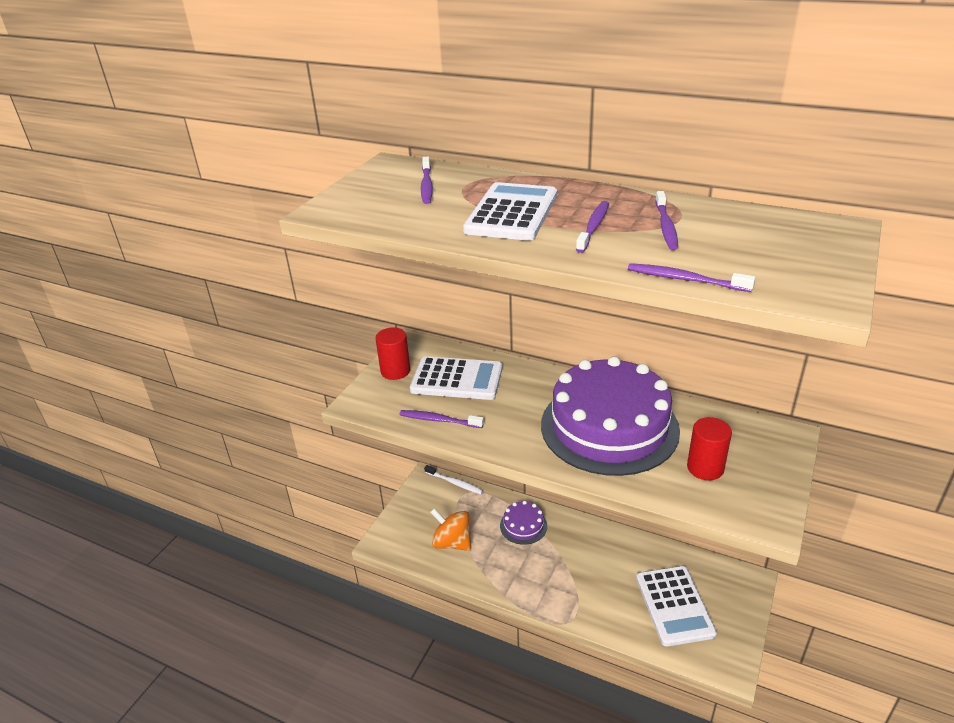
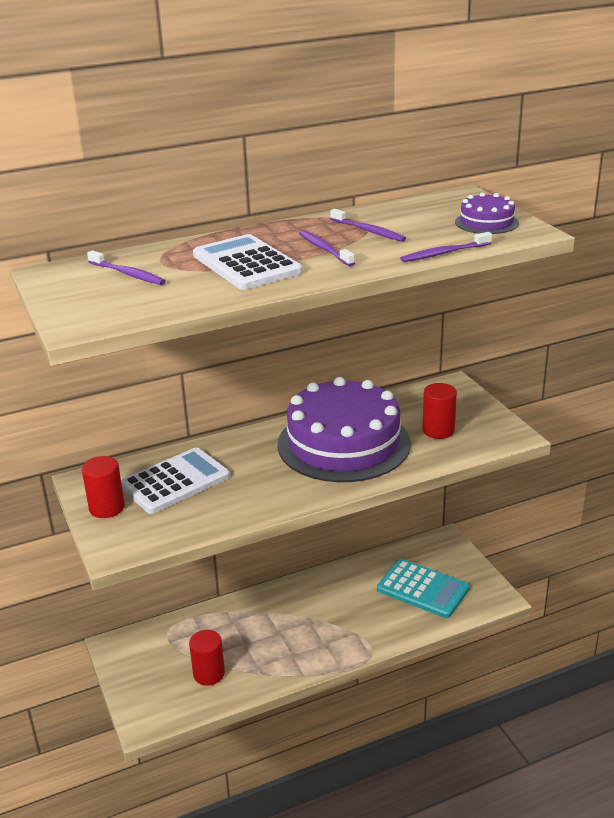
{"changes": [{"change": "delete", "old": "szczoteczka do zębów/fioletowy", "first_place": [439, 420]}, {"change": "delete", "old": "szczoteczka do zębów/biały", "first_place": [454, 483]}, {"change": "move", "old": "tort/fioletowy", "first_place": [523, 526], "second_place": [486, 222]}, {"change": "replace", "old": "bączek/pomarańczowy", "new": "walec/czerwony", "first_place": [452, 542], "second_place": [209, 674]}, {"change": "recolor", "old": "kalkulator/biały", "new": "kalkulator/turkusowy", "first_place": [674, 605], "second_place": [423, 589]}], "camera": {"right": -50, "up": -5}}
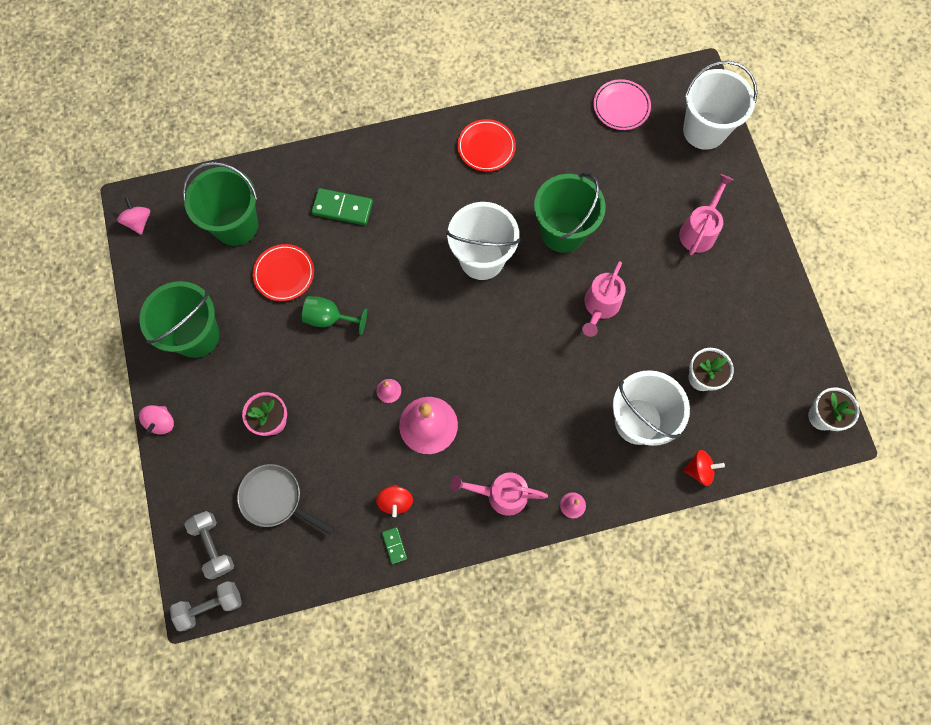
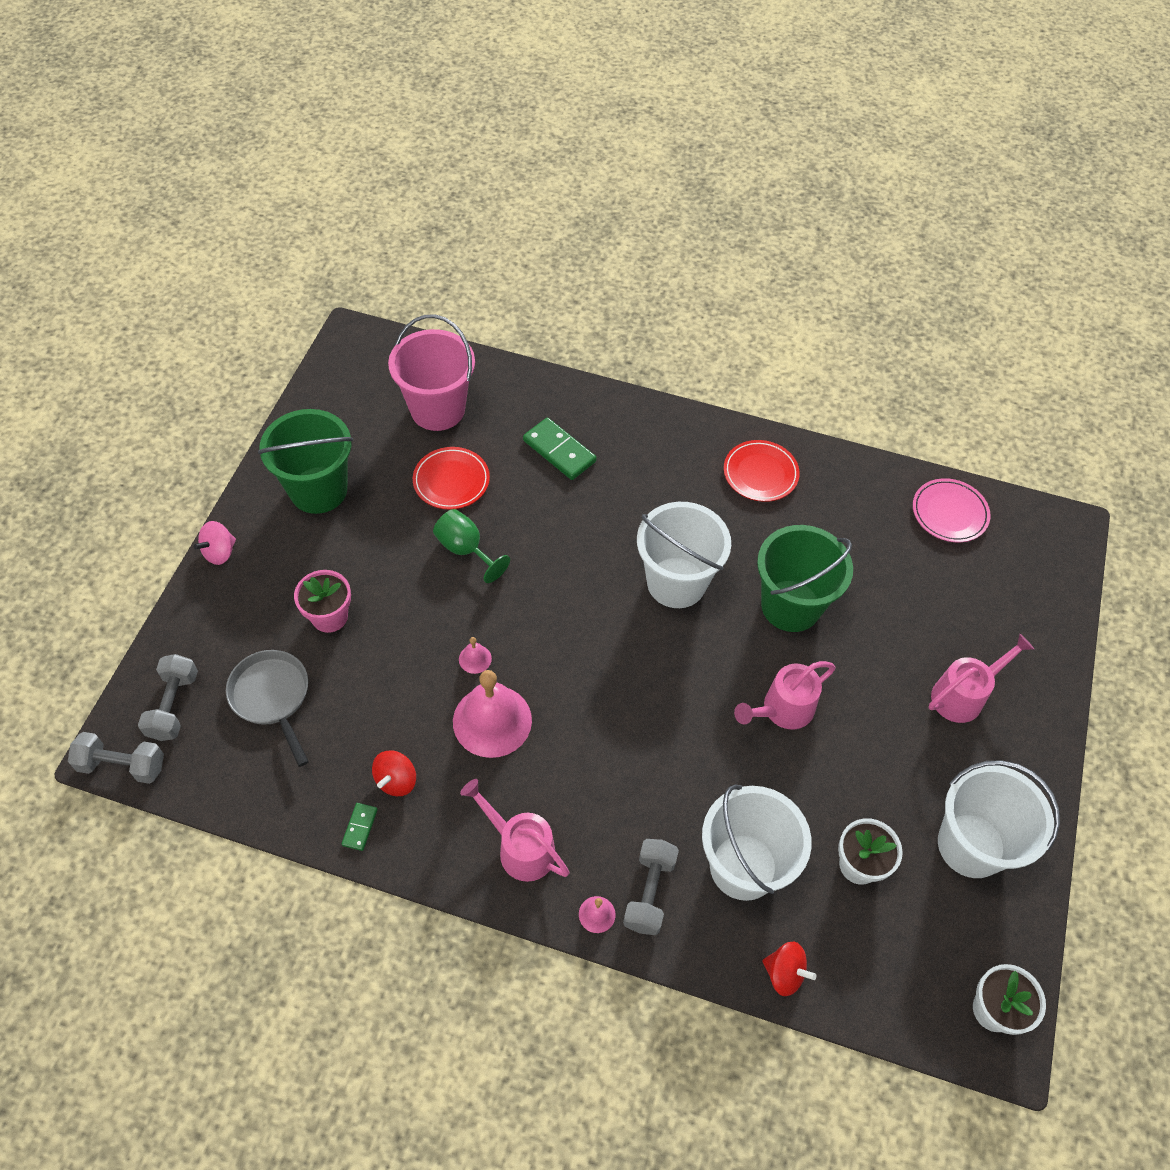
{"changes": [{"change": "delete", "old": "bączek/różowy", "first_place": [138, 222]}, {"change": "insert", "new": "hantel/szary", "second_place": [649, 892]}, {"change": "move", "old": "wiadro/biały", "first_place": [704, 130], "second_place": [971, 845]}, {"change": "recolor", "old": "wiadro/zielony", "new": "wiadro/różowy", "first_place": [236, 225], "second_place": [437, 409]}], "camera": {"right": 30, "up": -15}}
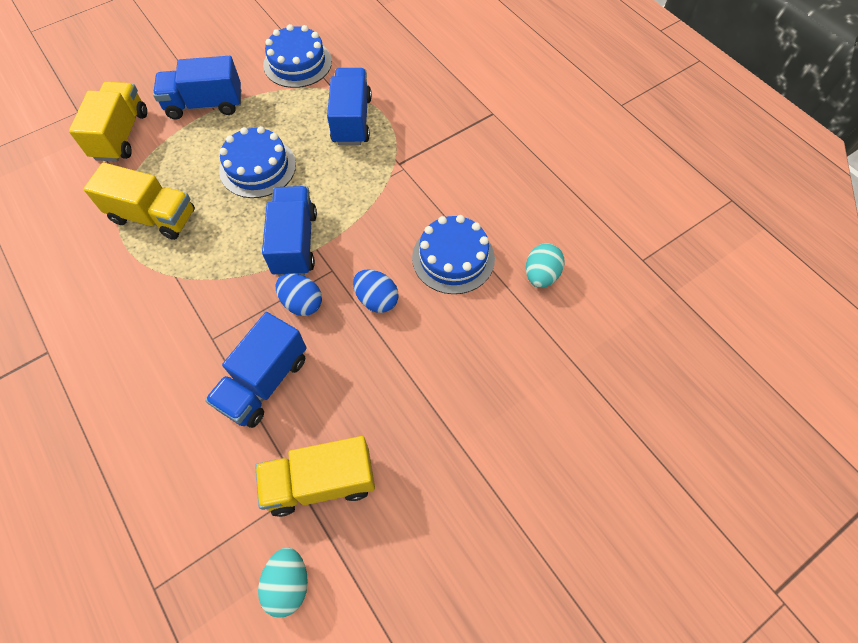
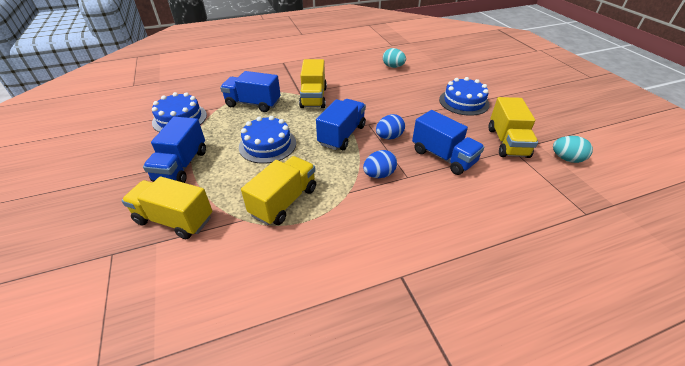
{"changes": [{"change": "insert", "new": "ciężarówka/żółty", "second_place": [313, 97]}, {"change": "move", "old": "jajko/niebieski", "first_place": [377, 299], "second_place": [379, 175]}, {"change": "move", "old": "tort/niebieski", "first_place": [453, 258], "second_place": [463, 102]}, {"change": "rotate", "old": "ciężarówka/niebieski", "first_place": [295, 243], "second_place": [342, 135], "degrees": 105}], "camera": {"right": -75, "up": -20}}
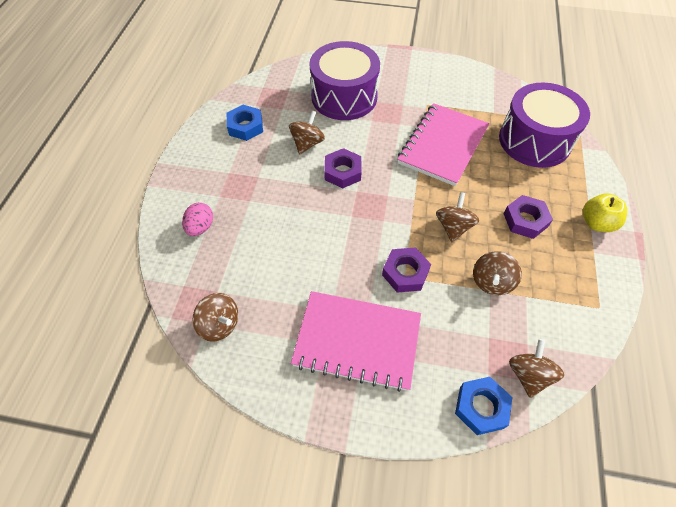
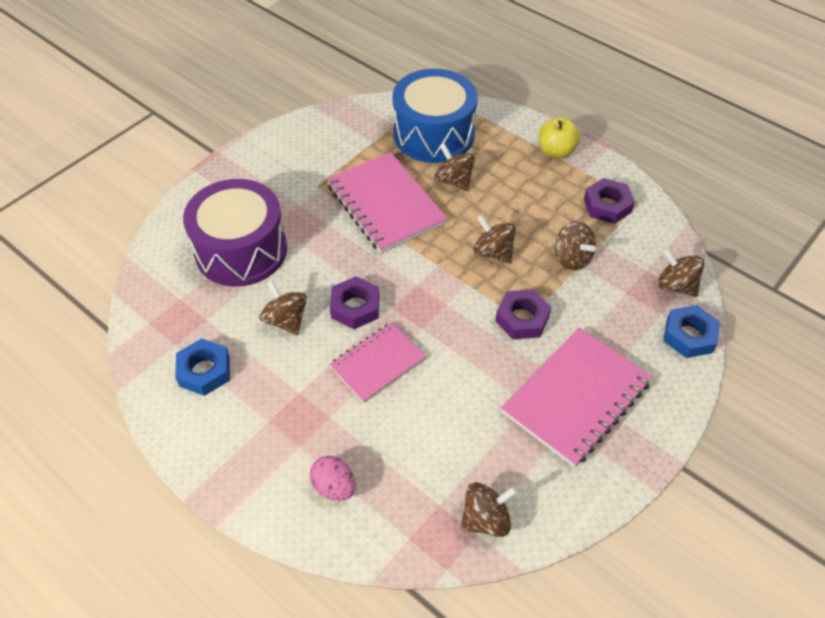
{"changes": [{"change": "insert", "new": "zeszyt/różowy", "second_place": [377, 363]}, {"change": "insert", "new": "bączek/brązowy", "second_place": [454, 180]}, {"change": "move", "old": "nakrętka/fioletowy", "first_place": [525, 220], "second_place": [607, 205]}, {"change": "recolor", "old": "bęben/fioletowy", "new": "bęben/niebieski", "first_place": [534, 140], "second_place": [434, 134]}], "camera": {"right": -60, "up": -5}}
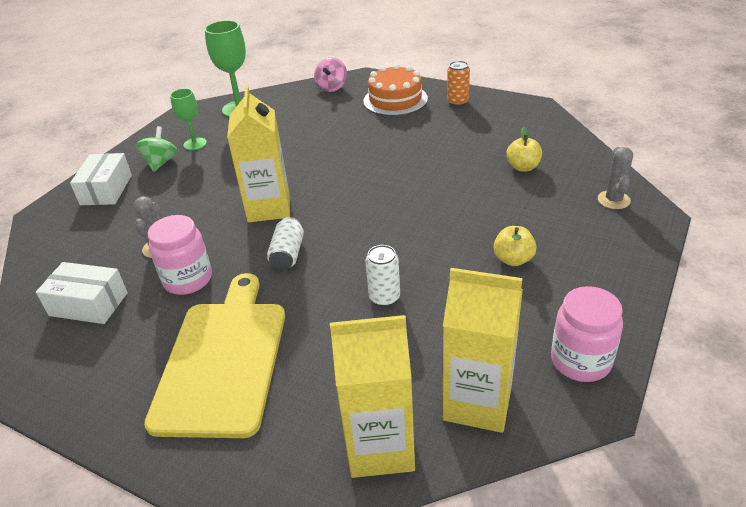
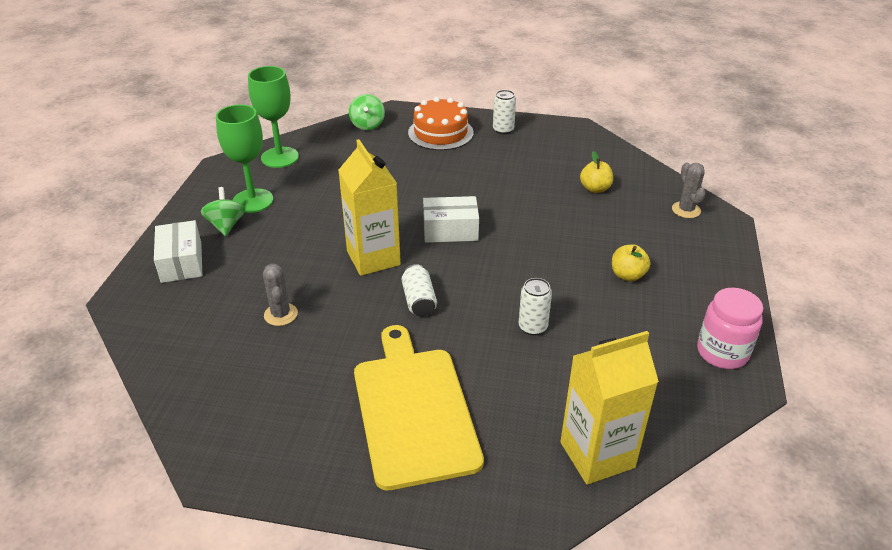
{"changes": [{"change": "delete", "old": "słoik/różowy", "first_place": [188, 279]}, {"change": "delete", "old": "karton mleka/żółty", "first_place": [477, 402]}, {"change": "move", "old": "pudełko/biały", "first_place": [88, 304], "second_place": [450, 230]}, {"change": "recolor", "old": "bączek/różowy", "new": "bączek/zielony", "first_place": [332, 87], "second_place": [367, 125]}, {"change": "recolor", "old": "puszka/pomarańczowy", "new": "puszka/biały", "first_place": [457, 102], "second_place": [503, 130]}, {"change": "resize", "old": "kielich/zielony", "first_place": [195, 144], "second_place": [253, 201], "factor": 1.63}], "camera": {"right": -20, "up": 0}}
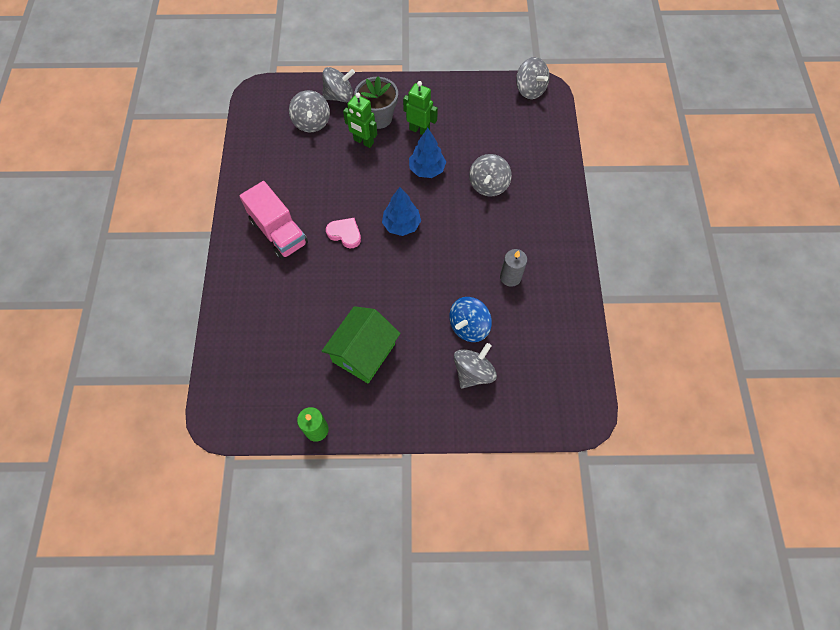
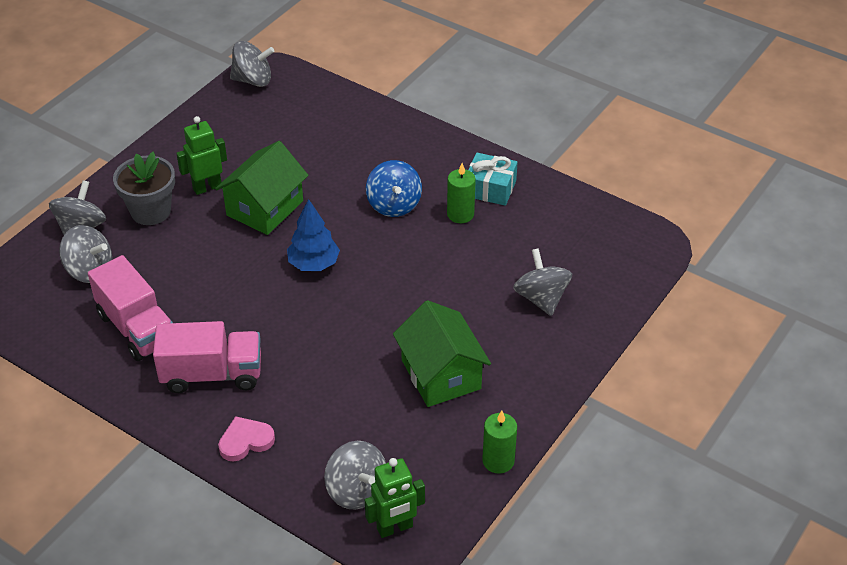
{"changes": [{"change": "insert", "new": "ciężarówka/różowy", "second_place": [137, 328]}, {"change": "insert", "new": "prezent/turkusowy", "second_place": [490, 188]}, {"change": "move", "old": "serce/różowy", "first_place": [345, 233], "second_place": [245, 441]}, {"change": "move", "old": "robot/zielony", "first_place": [363, 141], "second_place": [395, 528]}, {"change": "move", "old": "bączek/niebieski", "first_place": [469, 326], "second_place": [394, 205]}, {"change": "move", "old": "bączek/szary", "first_place": [488, 185], "second_place": [356, 490]}, {"change": "replace", "old": "drzewko/niebieski", "new": "domek/zielony", "first_place": [427, 169], "second_place": [265, 208]}, {"change": "recolor", "old": "świeca/szary", "new": "świeca/zielony", "first_place": [510, 277], "second_place": [460, 214]}], "camera": {"right": -55, "up": -20}}
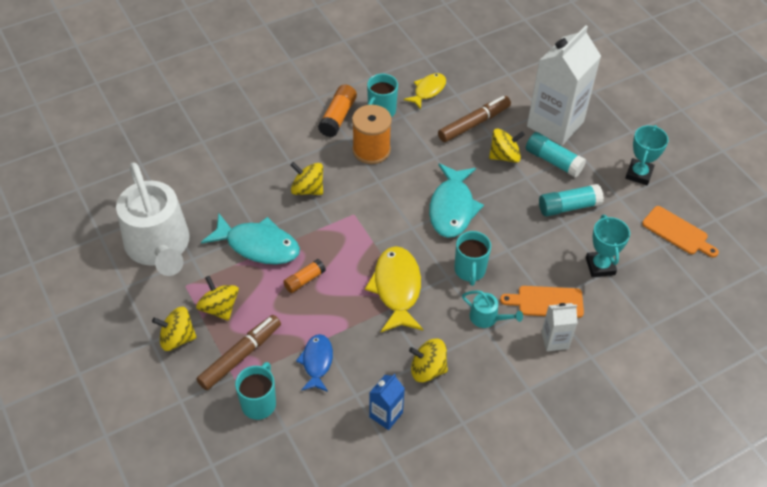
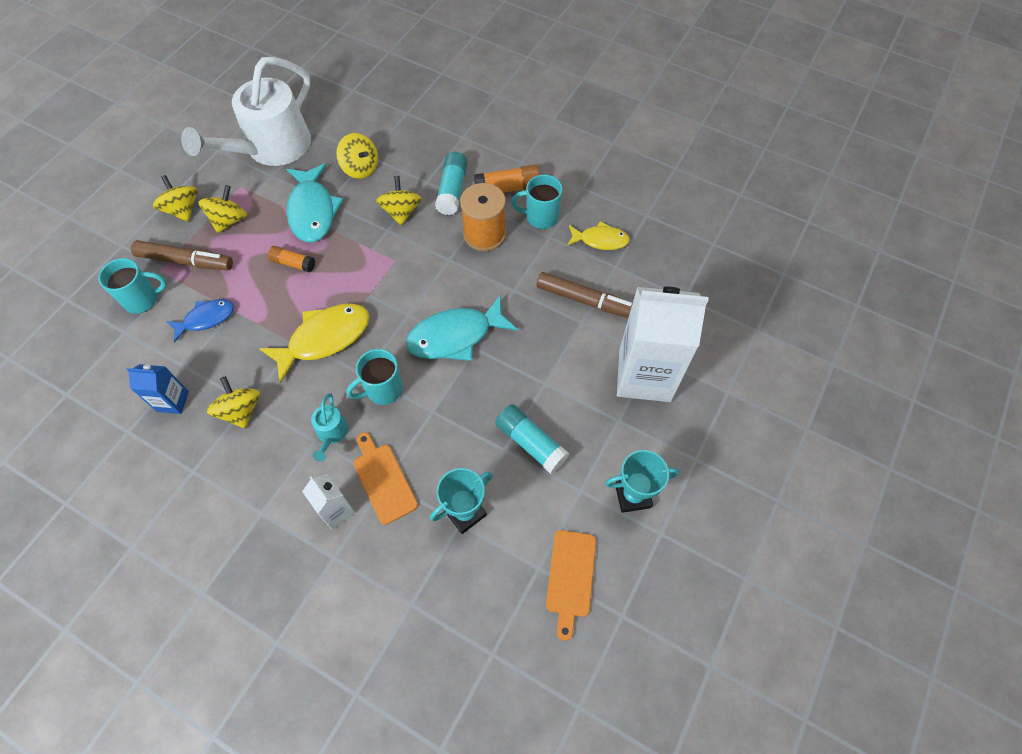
{"changes": [{"change": "move", "old": "bączek/żółty", "first_place": [504, 156], "second_place": [360, 168]}, {"change": "move", "old": "klej w sztyfcie/turkusowy", "first_place": [553, 161], "second_place": [452, 190]}], "camera": {"right": 60, "up": 10}}
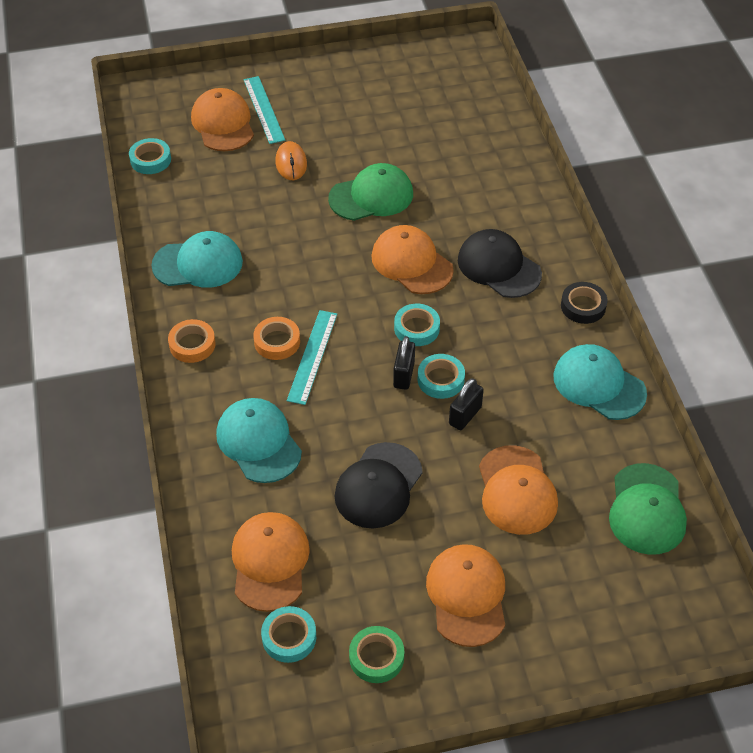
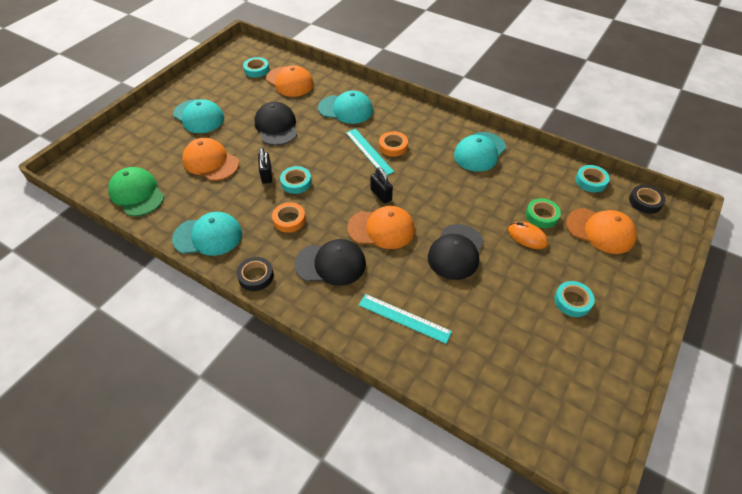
{"changes": [{"change": "insert", "new": "taśma klejąca/czarny", "second_place": [645, 201]}, {"change": "move", "old": "taśma klejąca/pomarańczowy", "first_place": [192, 344], "second_place": [289, 220]}, {"change": "move", "old": "linijka/turkusowy", "first_place": [264, 109], "second_place": [404, 318]}, {"change": "move", "old": "taśma klejąca/zielony", "first_place": [376, 657], "second_place": [541, 215]}, {"change": "move", "old": "kłódka/czarny", "first_place": [404, 375], "second_place": [381, 195]}, {"change": "move", "old": "taśma klejąca/turkusowy", "first_place": [416, 328], "second_place": [572, 301]}, {"change": "recolor", "old": "czapka/zielony", "new": "czapka/czarny", "first_place": [371, 196], "second_place": [456, 252]}, {"change": "recolor", "old": "czapka/pomarańczowy", "new": "czapka/turkusowy", "first_place": [467, 596], "second_place": [199, 116]}], "camera": {"right": 135, "up": 0}}
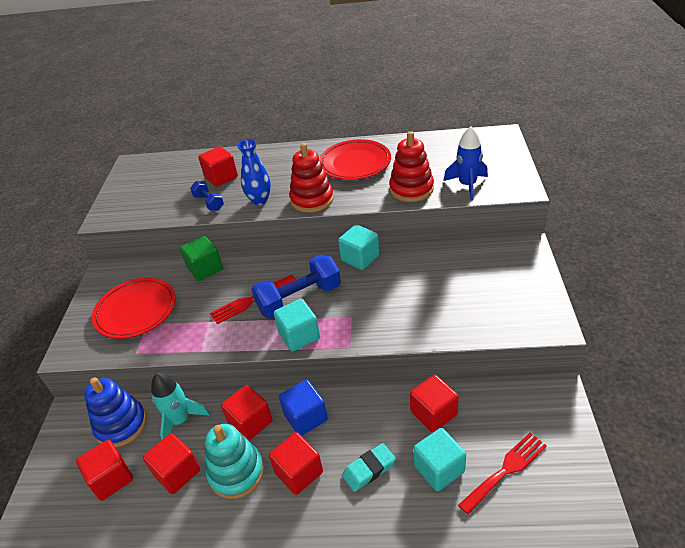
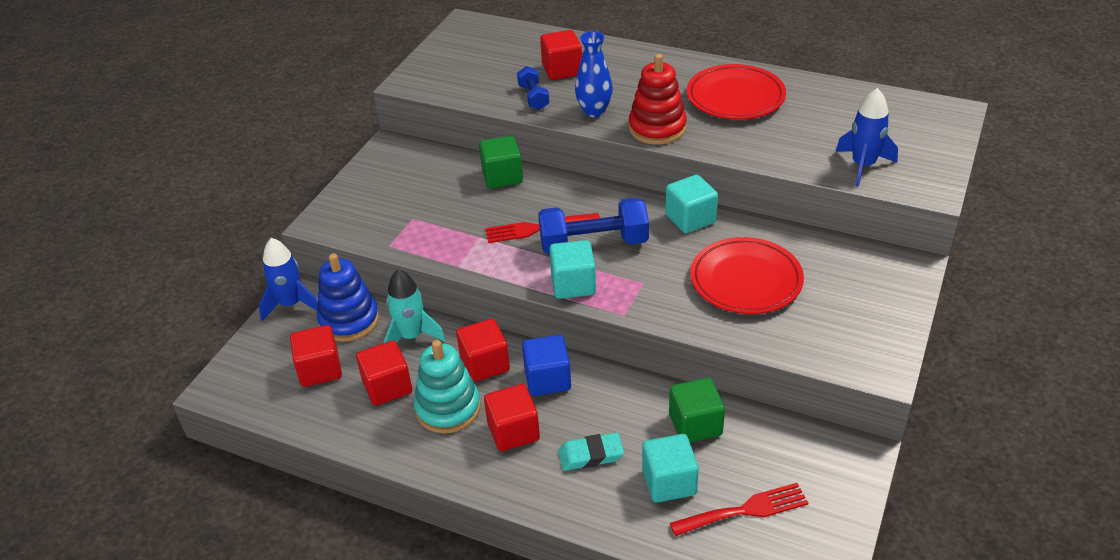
{"changes": [{"change": "delete", "old": "zabawka nakładanka/czerwony", "first_place": [411, 189]}, {"change": "insert", "new": "rakieta/niebieski", "second_place": [291, 304]}, {"change": "move", "old": "talerz/czerwony", "first_place": [136, 311], "second_place": [746, 280]}, {"change": "recolor", "old": "sześcian/czerwony", "new": "sześcian/zielony", "first_place": [433, 413], "second_place": [695, 424]}], "camera": {"right": 20, "up": 0}}
